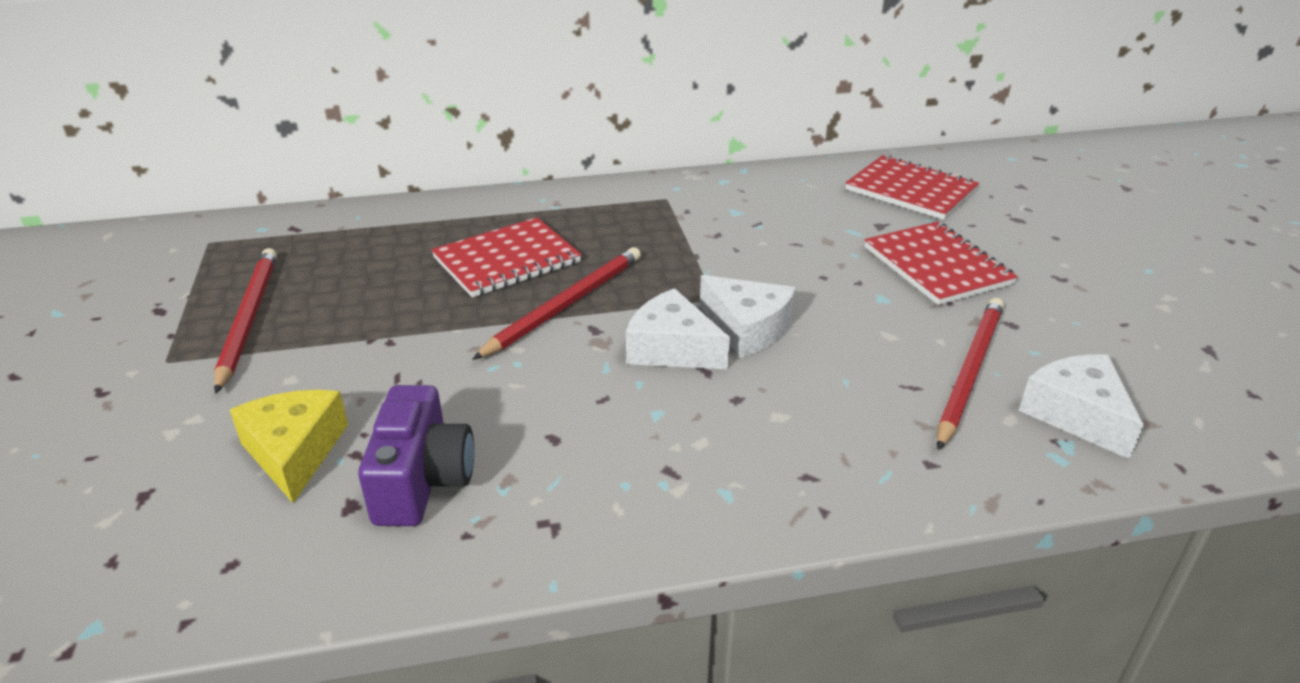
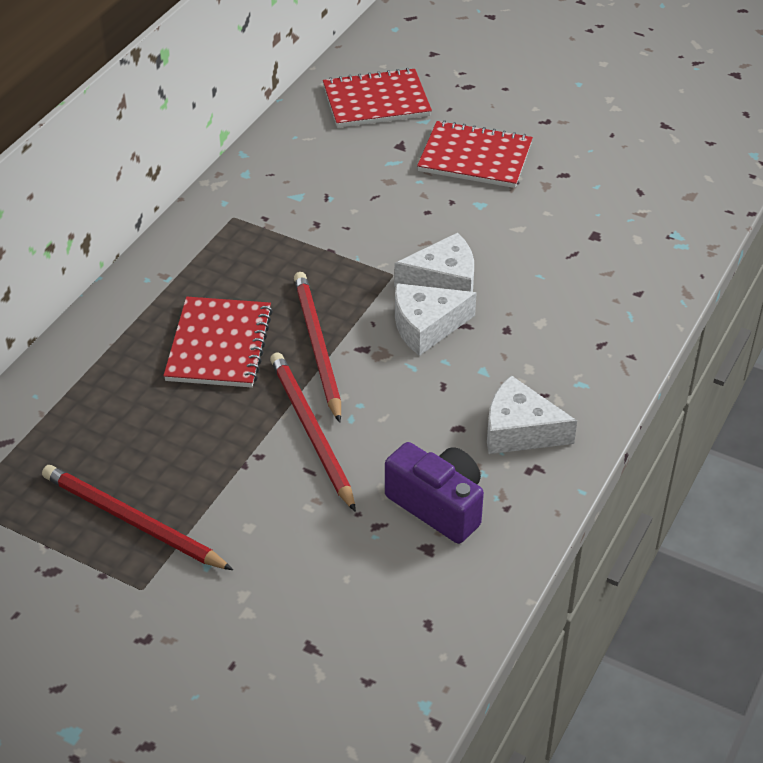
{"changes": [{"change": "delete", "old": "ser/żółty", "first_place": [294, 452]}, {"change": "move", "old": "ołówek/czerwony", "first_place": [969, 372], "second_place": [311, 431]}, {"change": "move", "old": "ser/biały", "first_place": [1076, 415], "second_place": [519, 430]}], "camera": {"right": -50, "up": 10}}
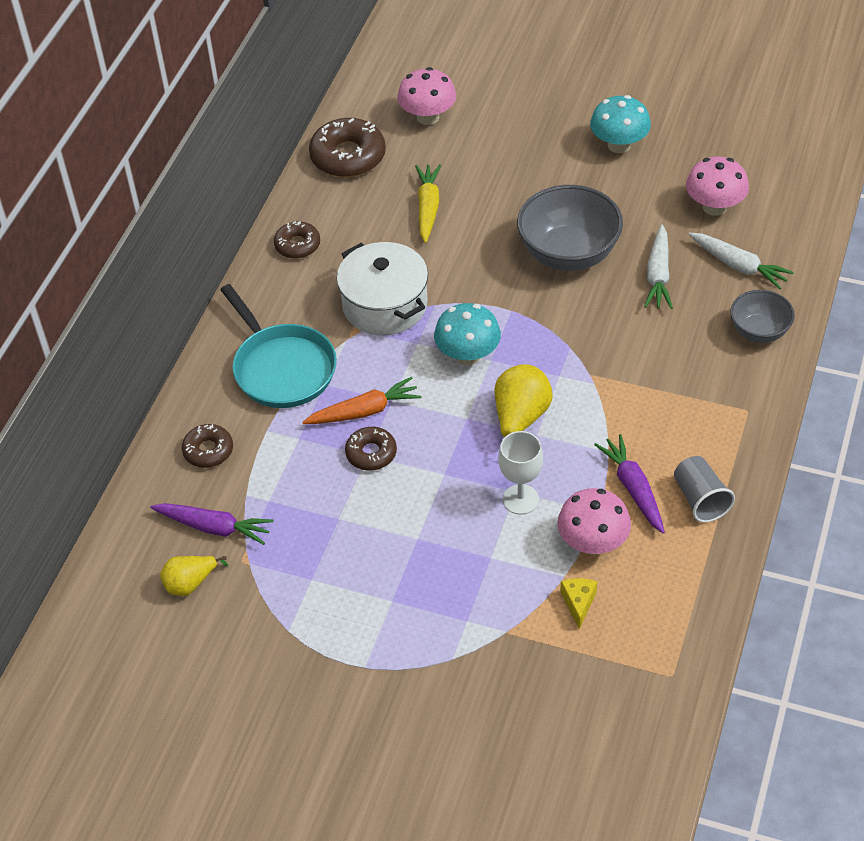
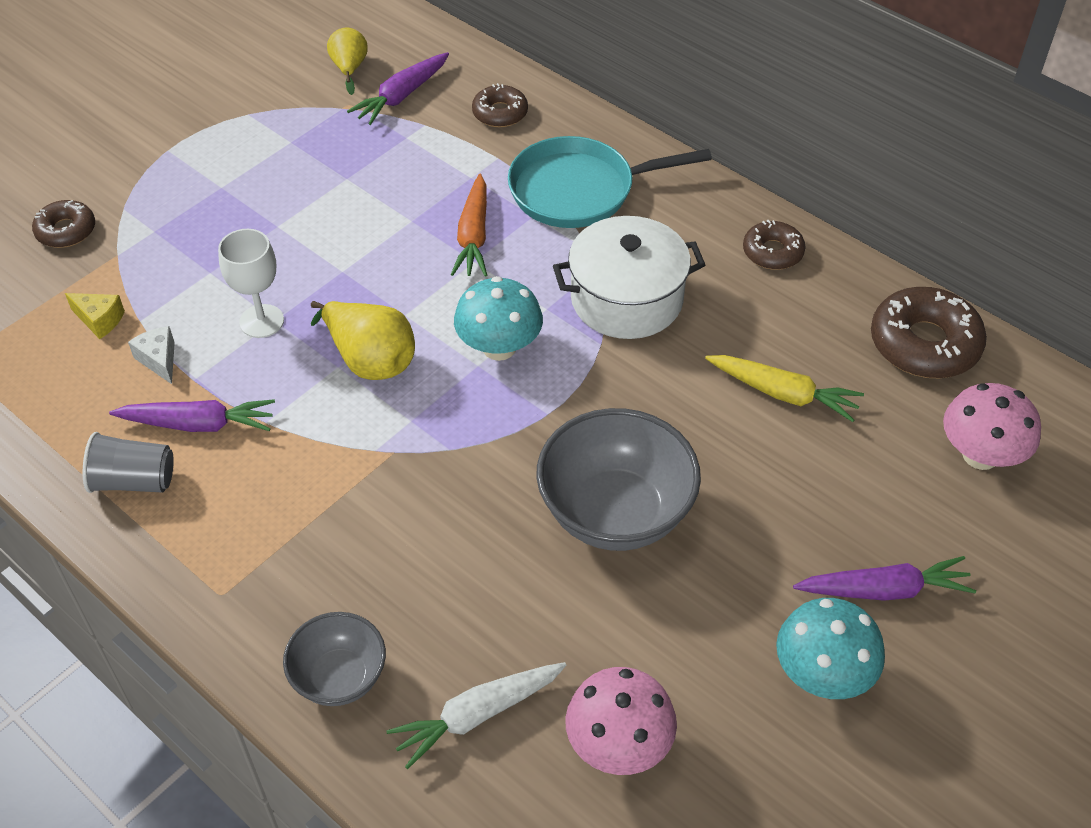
{"changes": [{"change": "delete", "old": "marchewka/biały", "first_place": [658, 275]}, {"change": "insert", "new": "marchewka/fioletowy", "second_place": [884, 590]}, {"change": "move", "old": "donut/brązowy", "first_place": [371, 453], "second_place": [66, 231]}, {"change": "replace", "old": "grzyb/różowy", "new": "ser/biały", "first_place": [593, 543], "second_place": [159, 360]}], "camera": {"right": 110, "up": 0}}
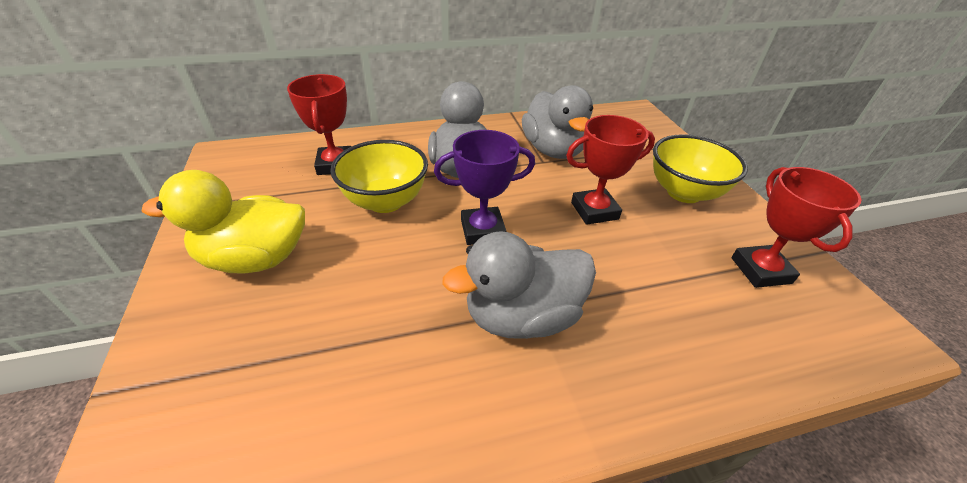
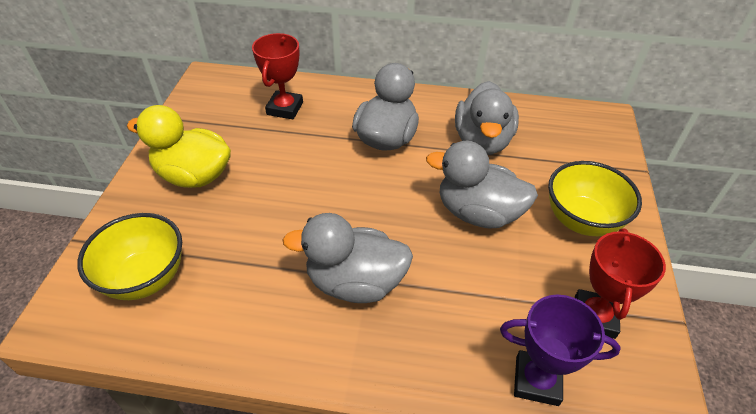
{"changes": [{"change": "move", "old": "miska/żółty", "first_place": [385, 201], "second_place": [145, 278]}, {"change": "move", "old": "puchar/fioletowy", "first_place": [482, 230], "second_place": [537, 380]}, {"change": "replace", "old": "puchar/czerwony", "new": "kaczka/szary", "first_place": [594, 211], "second_place": [478, 213]}], "camera": {"right": 25, "up": 5}}
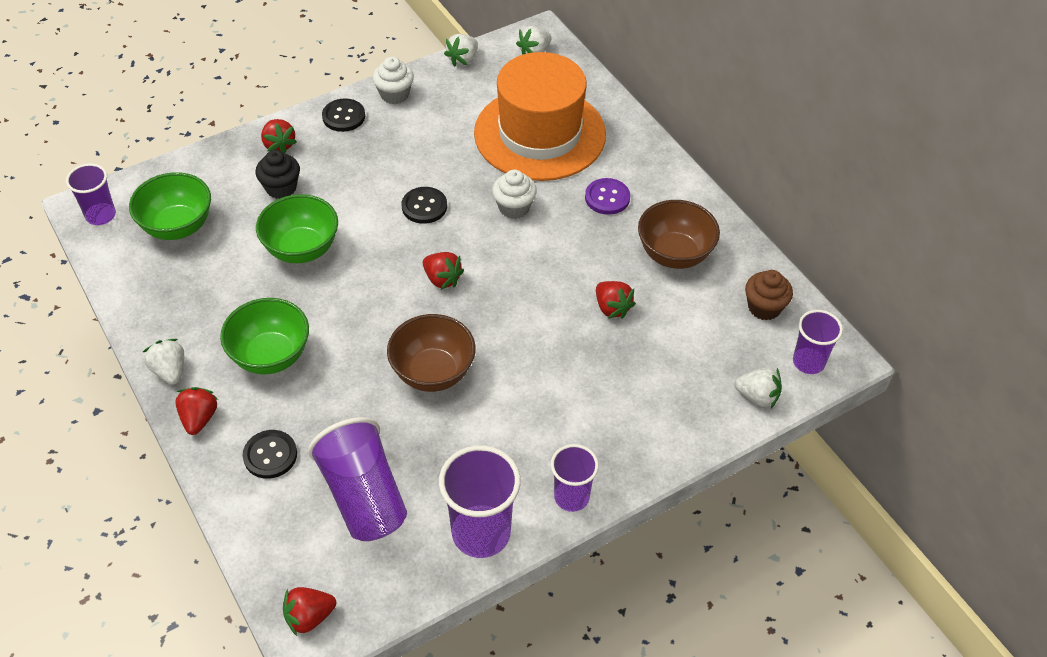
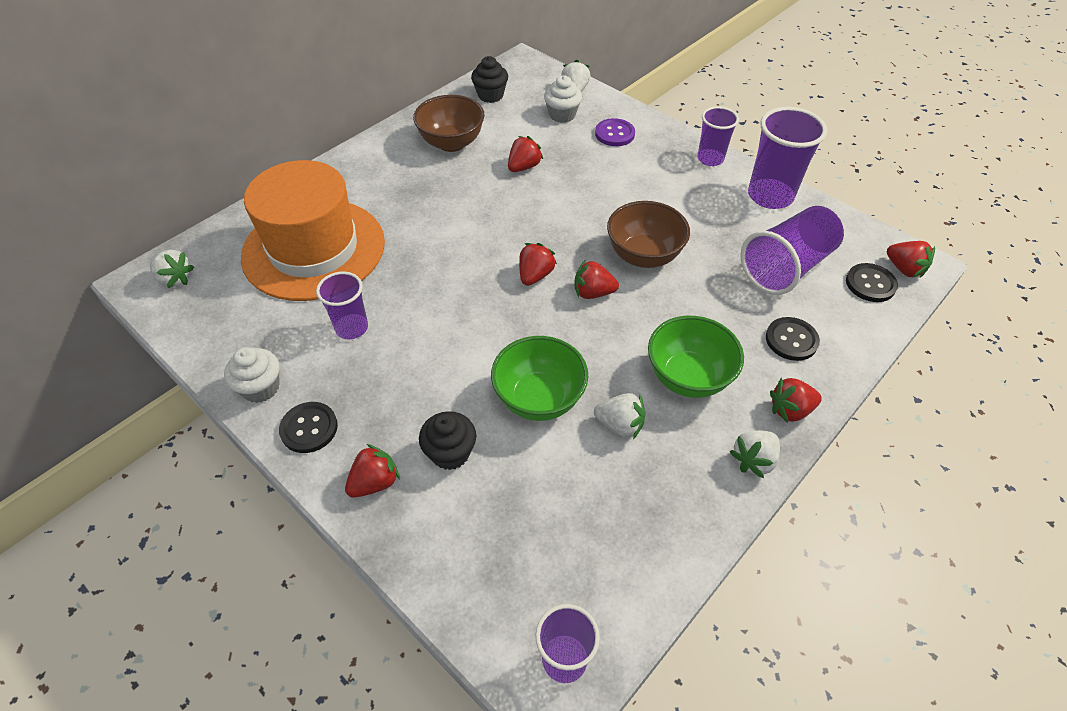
{"changes": [{"change": "delete", "old": "miska/zielony", "first_place": [178, 226]}, {"change": "insert", "new": "truskawka/czerwony", "second_place": [593, 293]}, {"change": "move", "old": "guzik/czarny", "first_place": [424, 206], "second_place": [870, 284]}, {"change": "move", "old": "truskawka/biały", "first_place": [463, 59], "second_place": [620, 425]}, {"change": "move", "old": "muffinka/biały", "first_place": [514, 207], "second_place": [562, 115]}, {"change": "move", "old": "guzik/fioletowy", "first_place": [607, 198], "second_place": [614, 134]}, {"change": "move", "old": "szklanka/fioletowy", "first_place": [808, 362], "second_place": [352, 328]}, {"change": "recolor", "old": "muffinka/brązowy", "new": "muffinka/czarny", "first_place": [764, 307], "second_place": [490, 95]}], "camera": {"right": -105, "up": 0}}
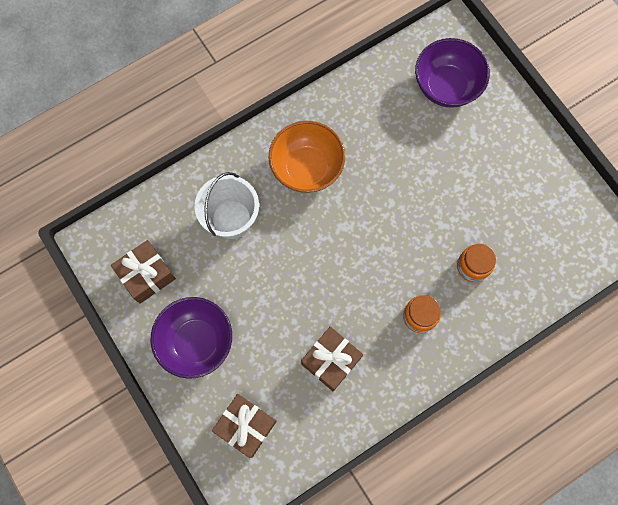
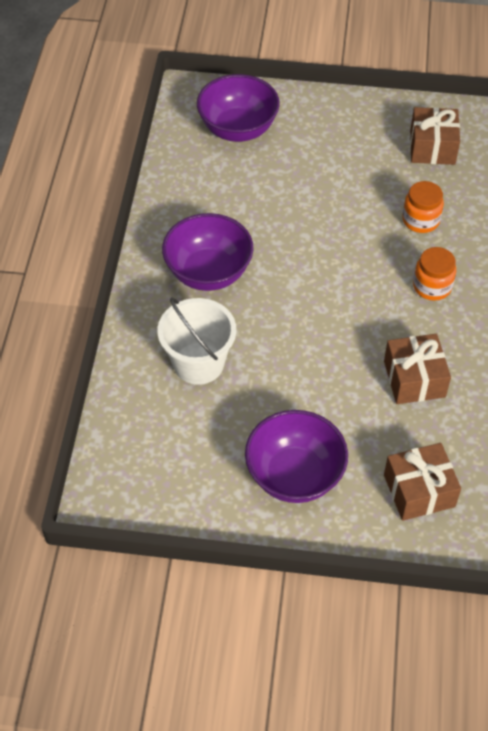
{"changes": [{"change": "move", "old": "prezent/brązowy", "first_place": [146, 275], "second_place": [432, 147]}, {"change": "recolor", "old": "miska/pomarańczowy", "new": "miska/fioletowy", "first_place": [307, 168], "second_place": [208, 273]}], "camera": {"right": -50, "up": -20}}
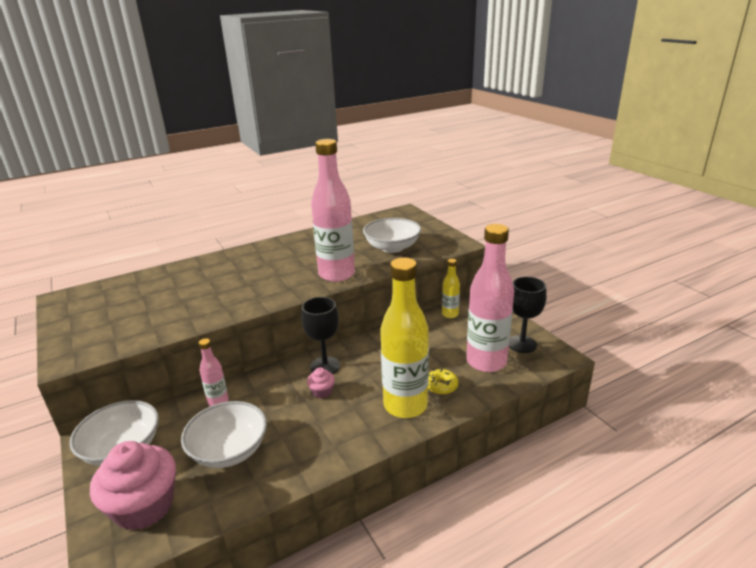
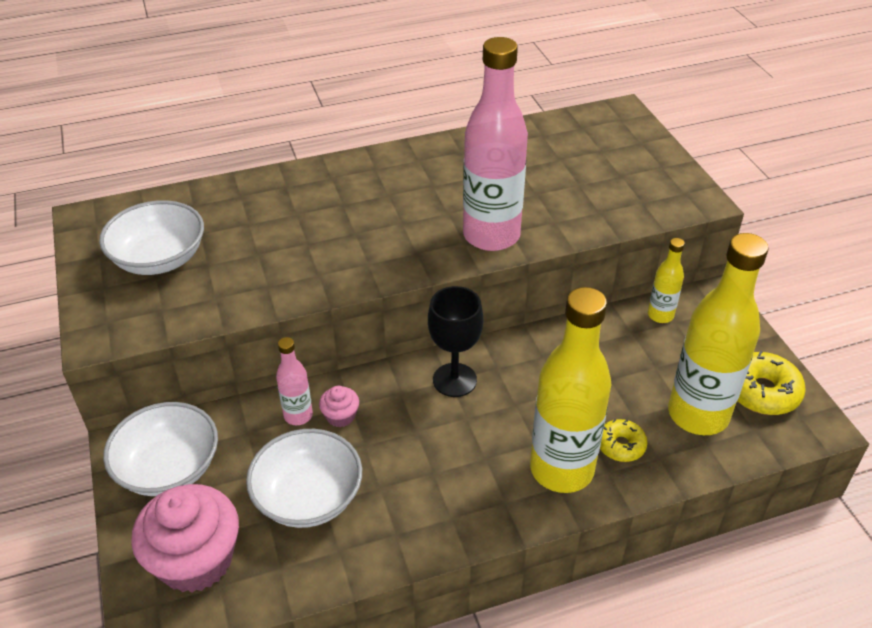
{"changes": [{"change": "move", "old": "muffinka/różowy", "first_place": [322, 391], "second_place": [340, 416]}, {"change": "move", "old": "miska/biały", "first_place": [392, 247], "second_place": [159, 259]}, {"change": "replace", "old": "kielich/czarny", "new": "donut/żółty", "first_place": [522, 344], "second_place": [762, 391]}, {"change": "recolor", "old": "butelka/różowy", "new": "butelka/żółty", "first_place": [486, 362], "second_place": [698, 414]}], "camera": {"right": 10, "up": 15}}
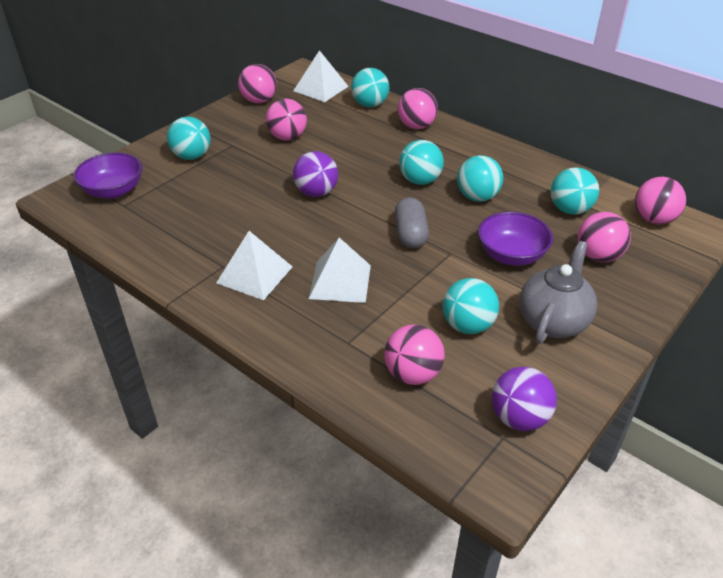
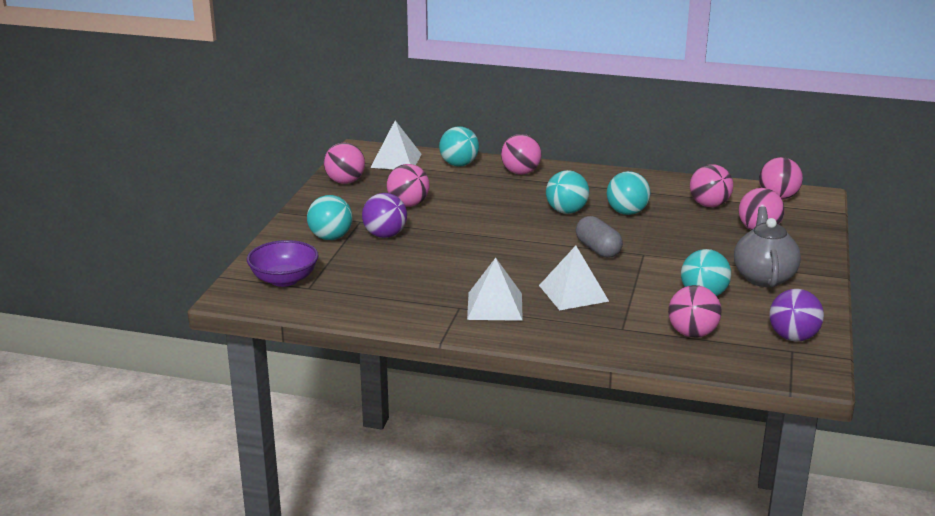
{"changes": [{"change": "delete", "old": "miska/fioletowy", "first_place": [511, 255]}, {"change": "move", "old": "piłka/fioletowy", "first_place": [316, 193], "second_place": [385, 235]}, {"change": "recolor", "old": "piłka/turkusowy", "new": "piłka/różowy", "first_place": [570, 210], "second_place": [709, 205]}], "camera": {"right": -25, "up": -15}}
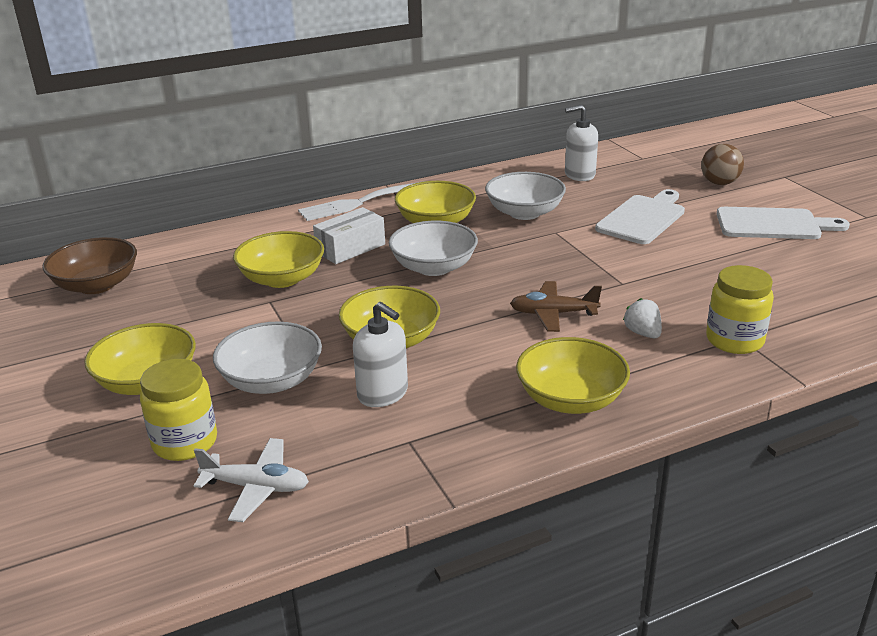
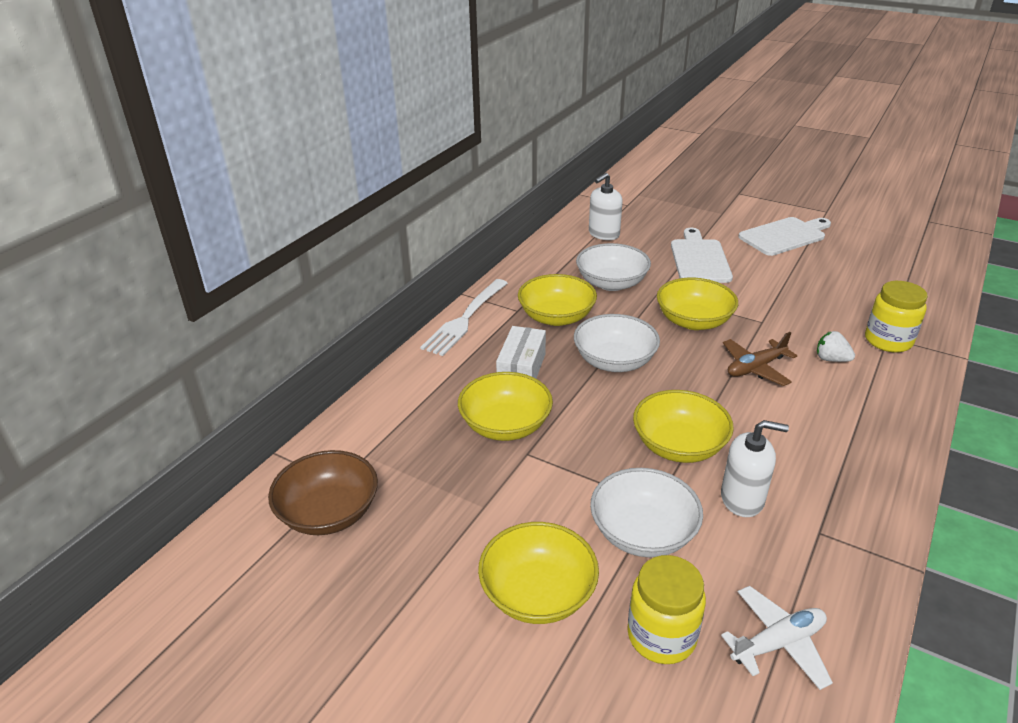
{"changes": [{"change": "delete", "old": "piłka/brązowy", "first_place": [719, 183]}, {"change": "move", "old": "miska/żółty", "first_place": [570, 399], "second_place": [693, 321]}], "camera": {"right": -35, "up": 5}}
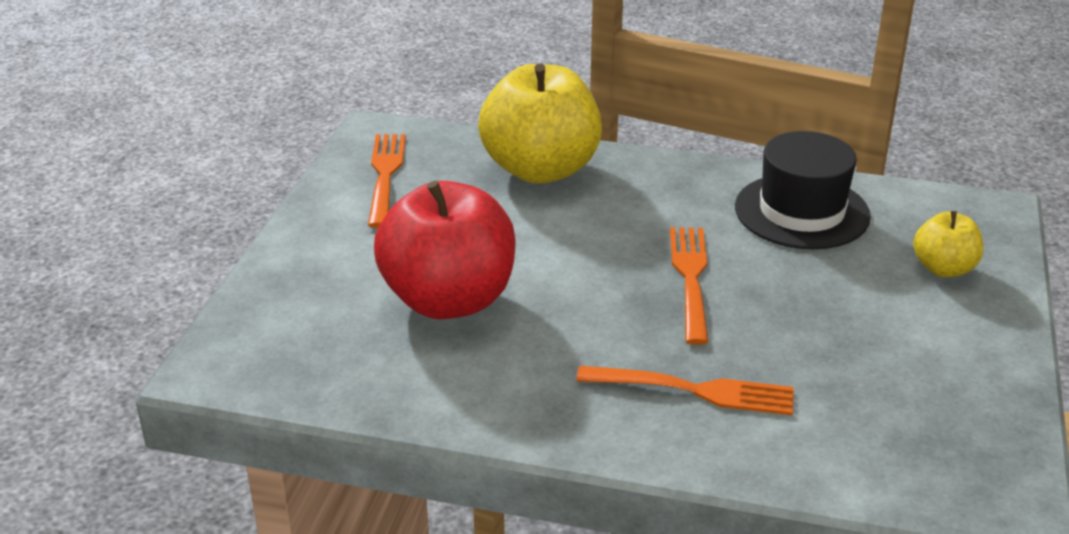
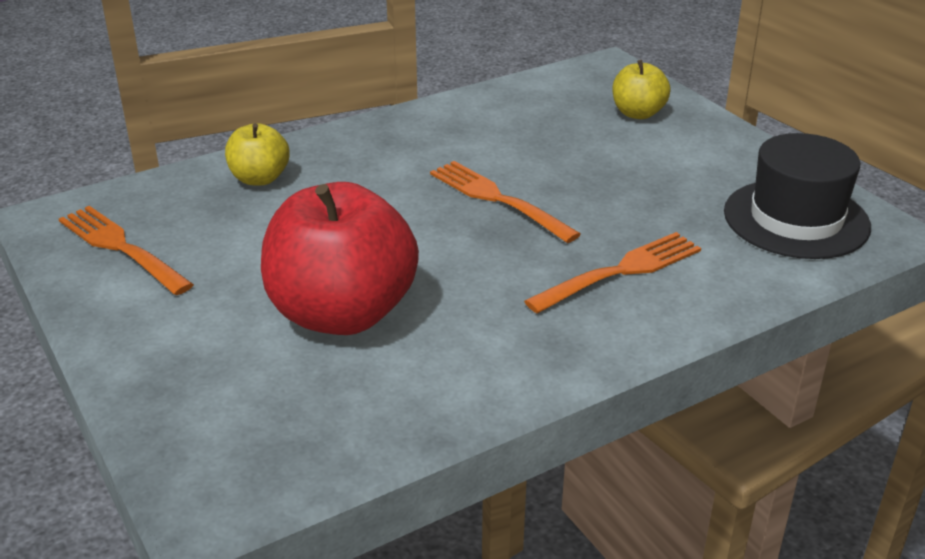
{"changes": [{"change": "move", "old": "kapelusz/czarny", "first_place": [801, 211], "second_place": [796, 219]}, {"change": "resize", "old": "jabłko/żółty", "first_place": [541, 169], "second_place": [259, 179], "factor": 0.5}], "camera": {"right": -45, "up": 0}}
